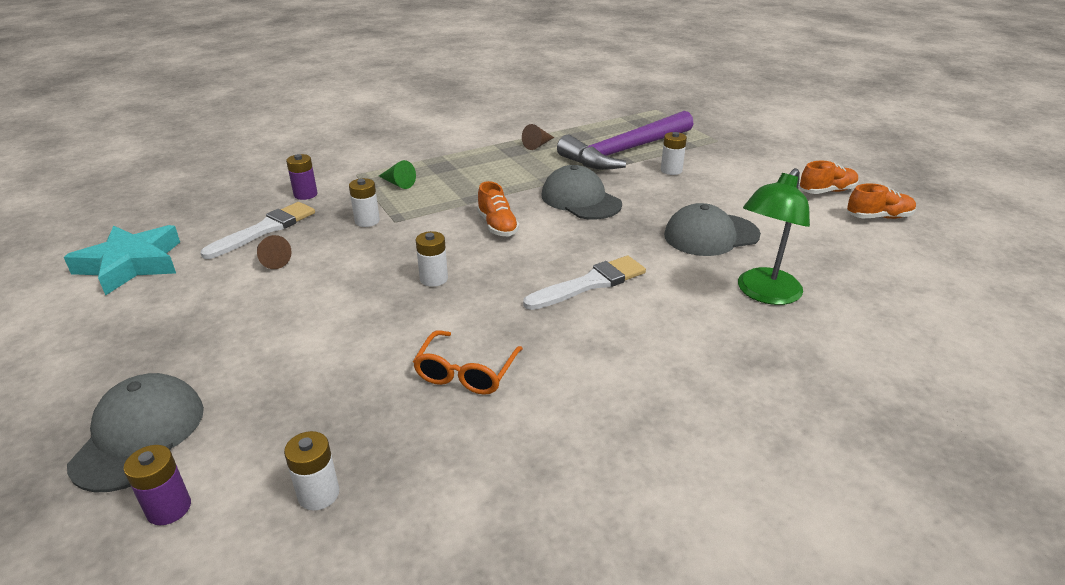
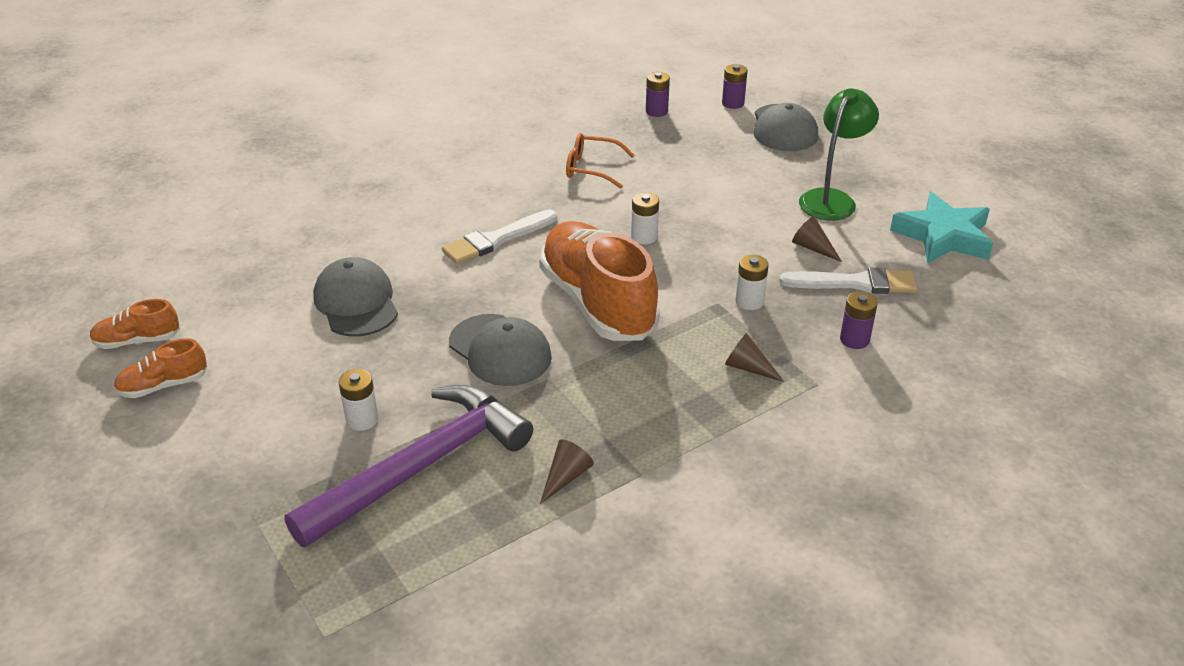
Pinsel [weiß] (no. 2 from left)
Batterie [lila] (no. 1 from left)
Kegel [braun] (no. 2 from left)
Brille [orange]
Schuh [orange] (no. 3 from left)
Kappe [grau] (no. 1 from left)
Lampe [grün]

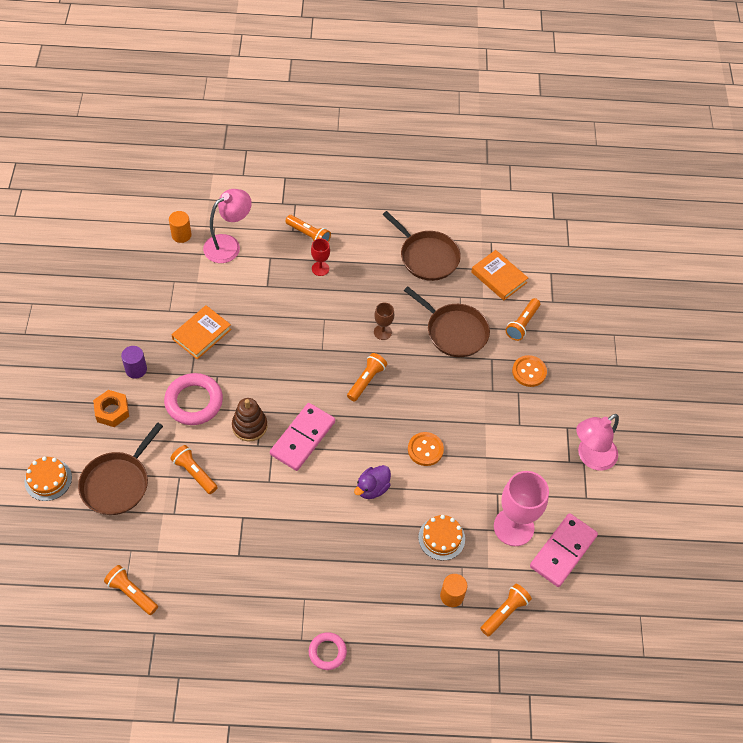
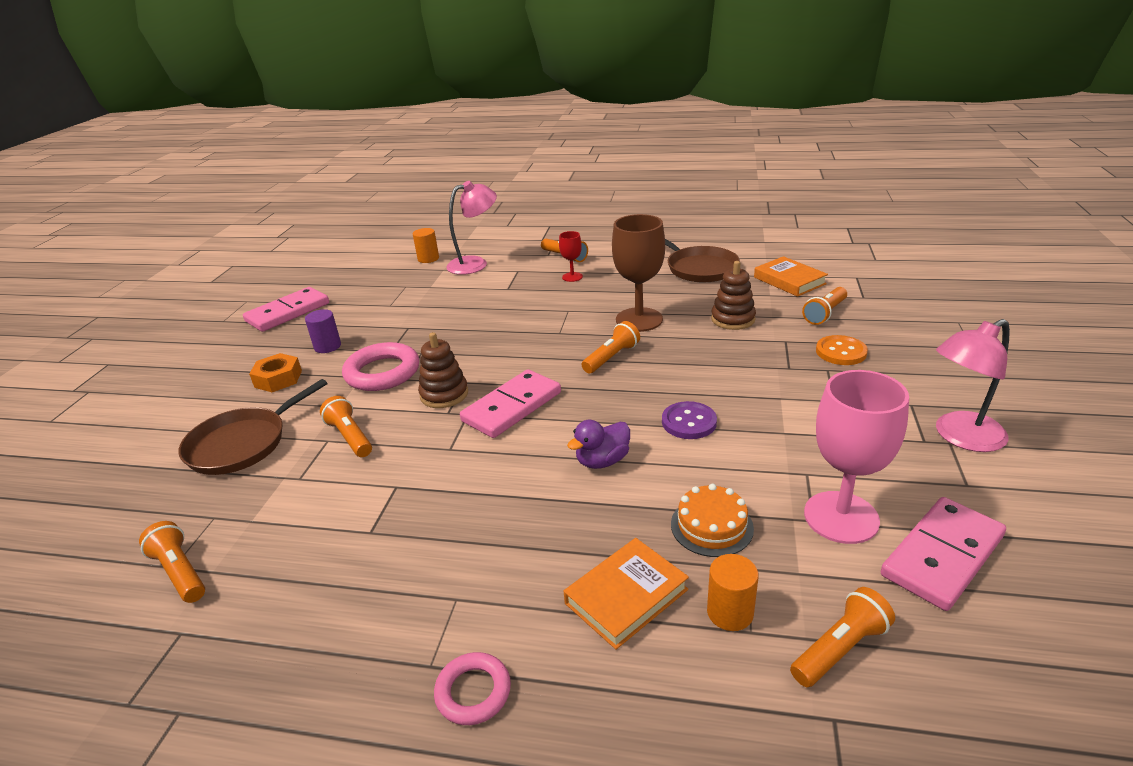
Kuchen [orange] (no. 1 from left in the first image)
Buch [orange] (no. 1 from left)
Kelch [braun]
Stapelspielzeug [braun] (no. 2 from left)
Knopf [lila]
Dominostein [rosa] (no. 1 from left)

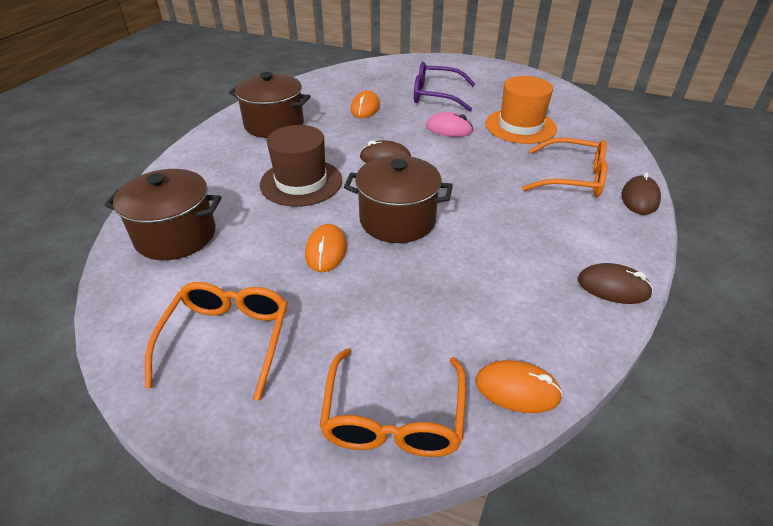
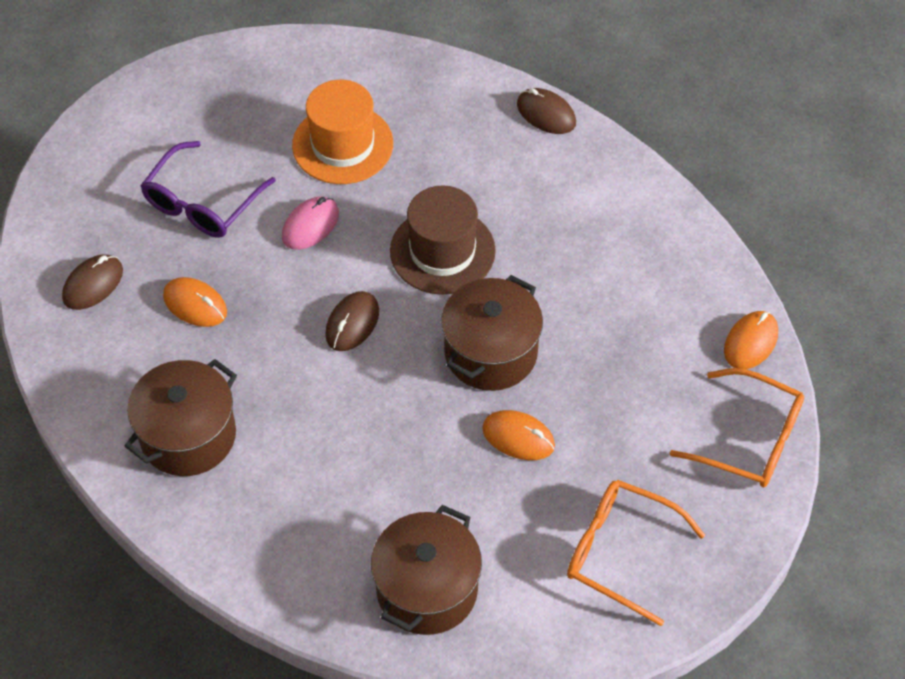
Hut [braun]
Brille [orange] (no. 3 from left in the first image)
Computermaus [braun] (no. 1 from left)

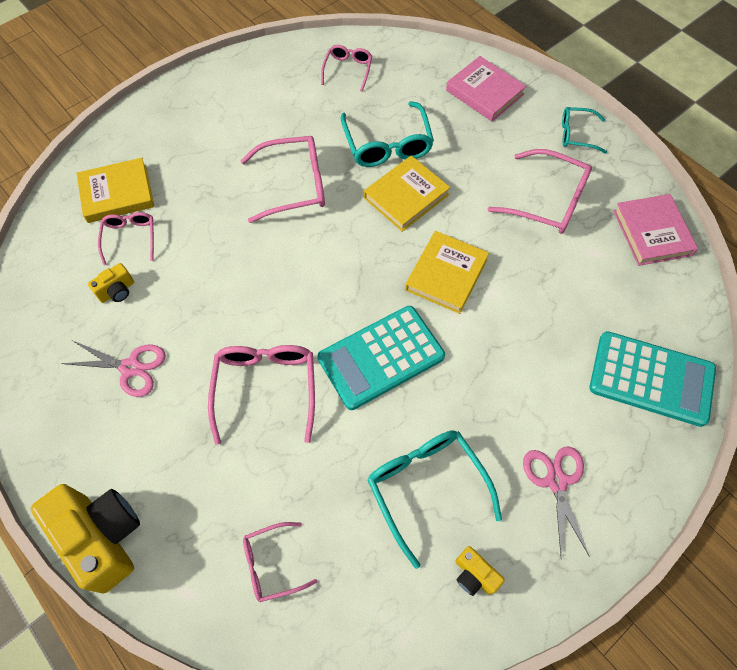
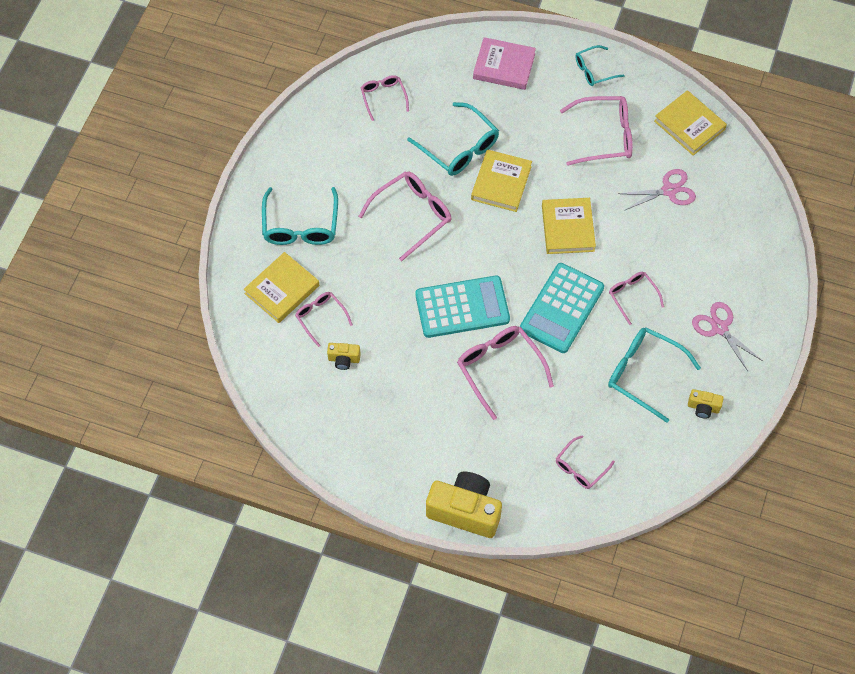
Schere [rosa] (no. 1 from left)
Kamera [gelb] (no. 1 from left)
Taschenrechner [türkis] (no. 1 from left)
Buch [gelb] (no. 4 from left)
Brille [türkis] (no. 1 from left)
Brille [rosa] (no. 7 from left)

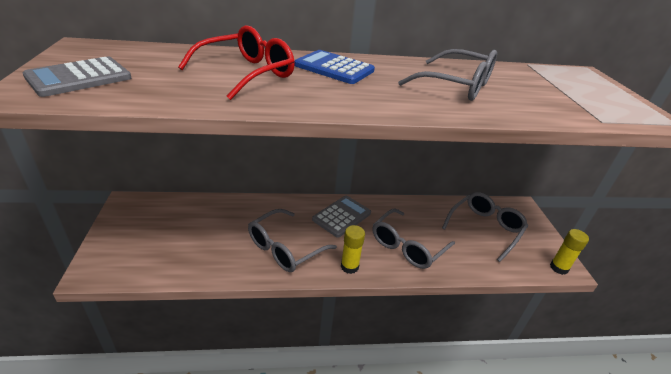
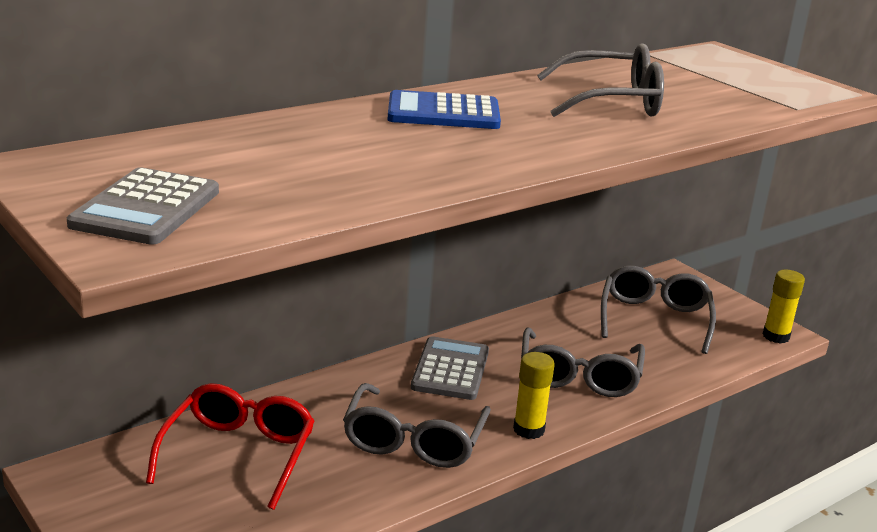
Brille [rot]

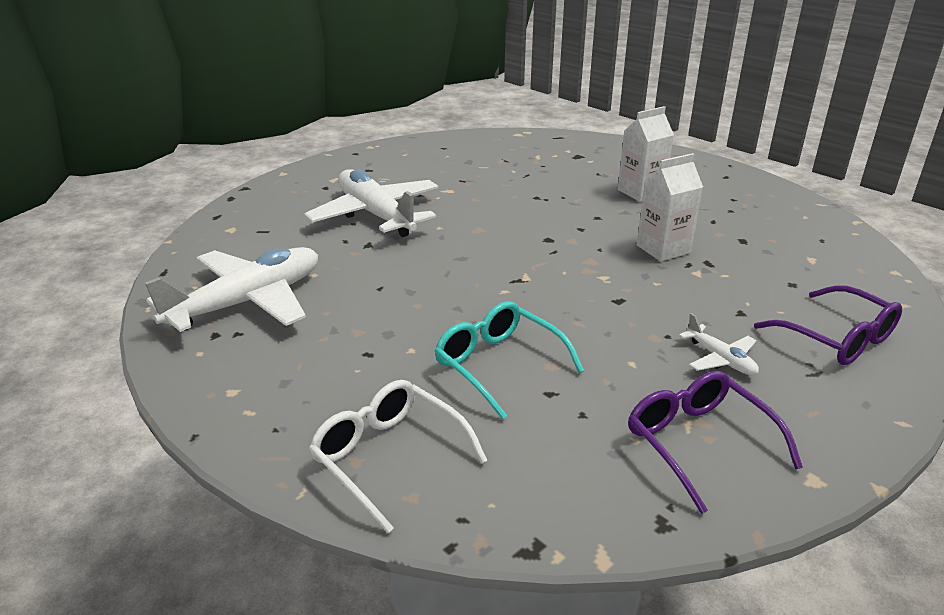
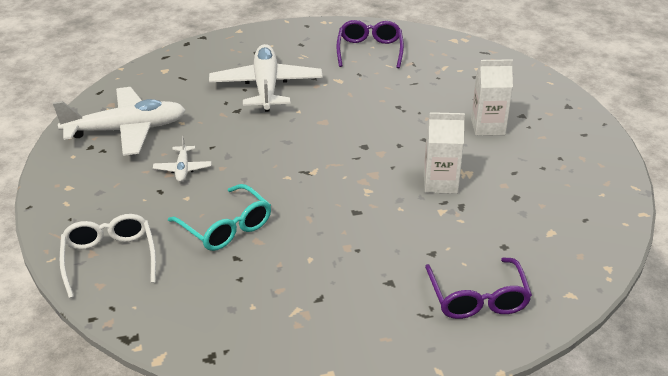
Brille [türkis]
Brille [lila] (no. 1 from left)
Flugzeug [weiß] (no. 2 from left)

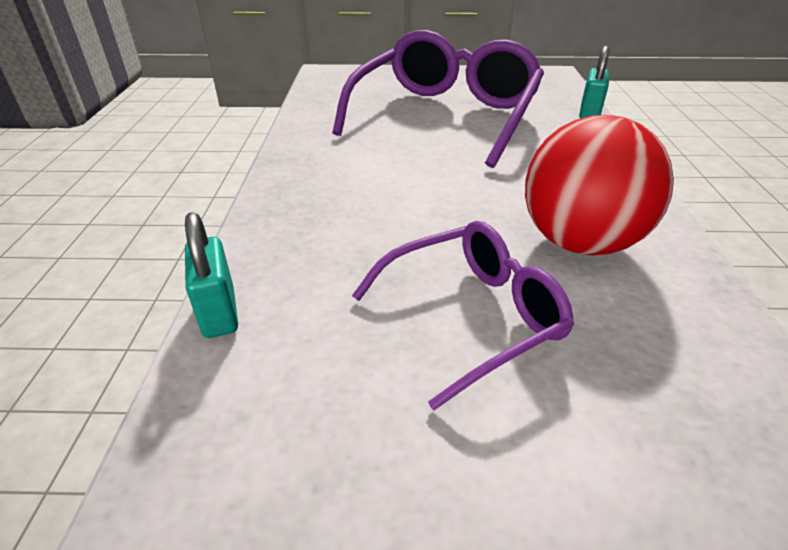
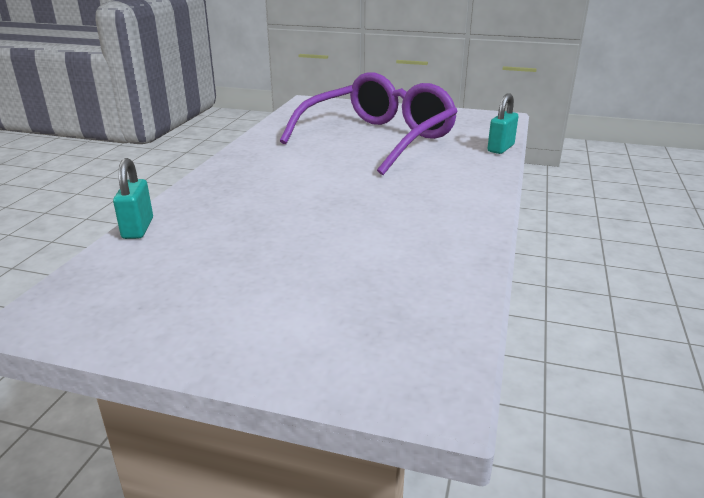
Brille [lila] (no. 2 from left in the first image)
Ball [rot]

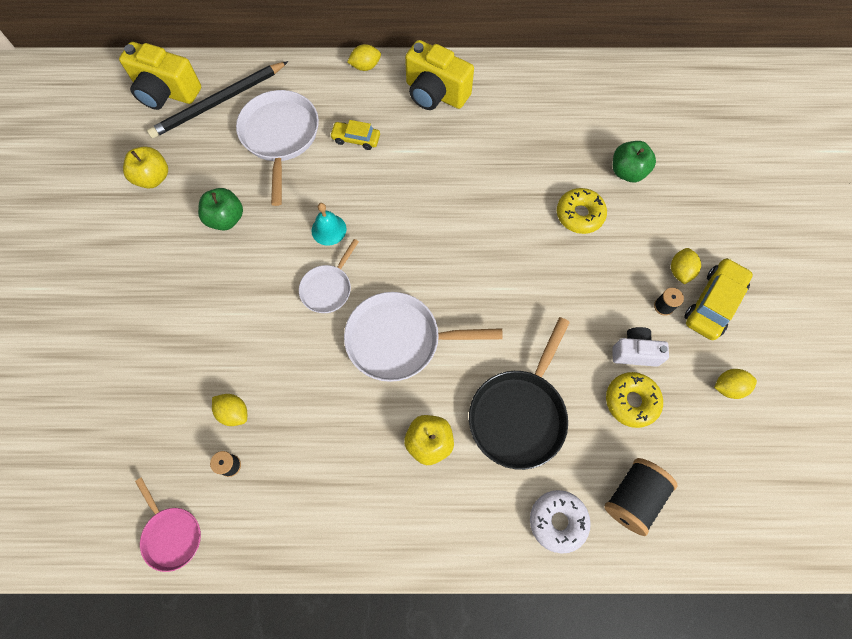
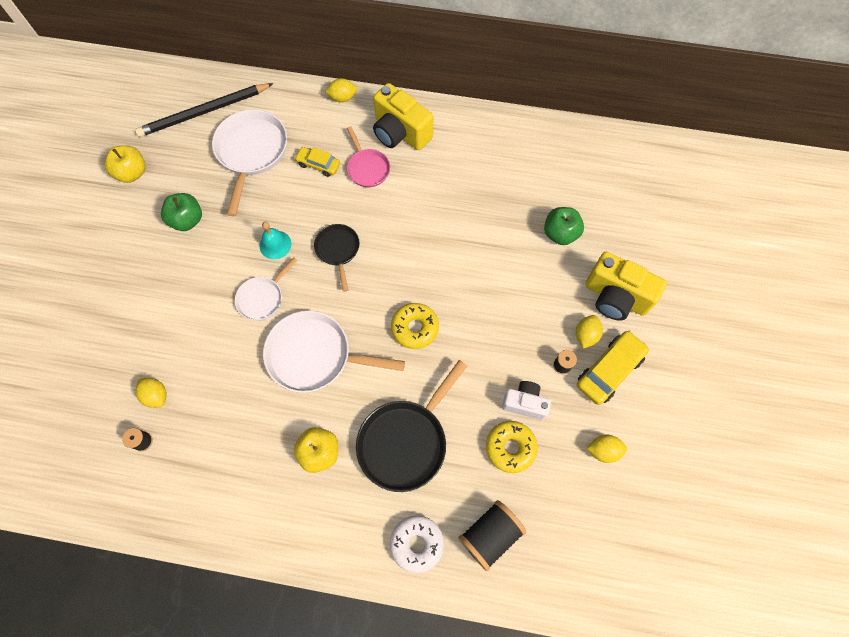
Kamera [gelb] (no. 2 from left)
Pfanne [rosa]
Donut [gelb] (no. 1 from left)
Pfanne [schwarz] (no. 1 from left)

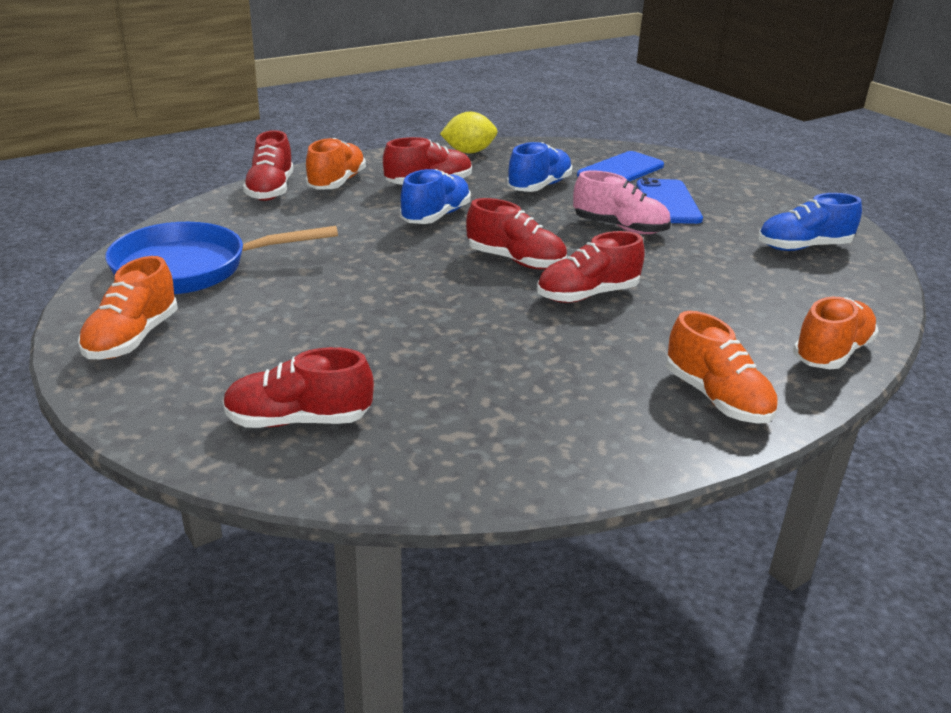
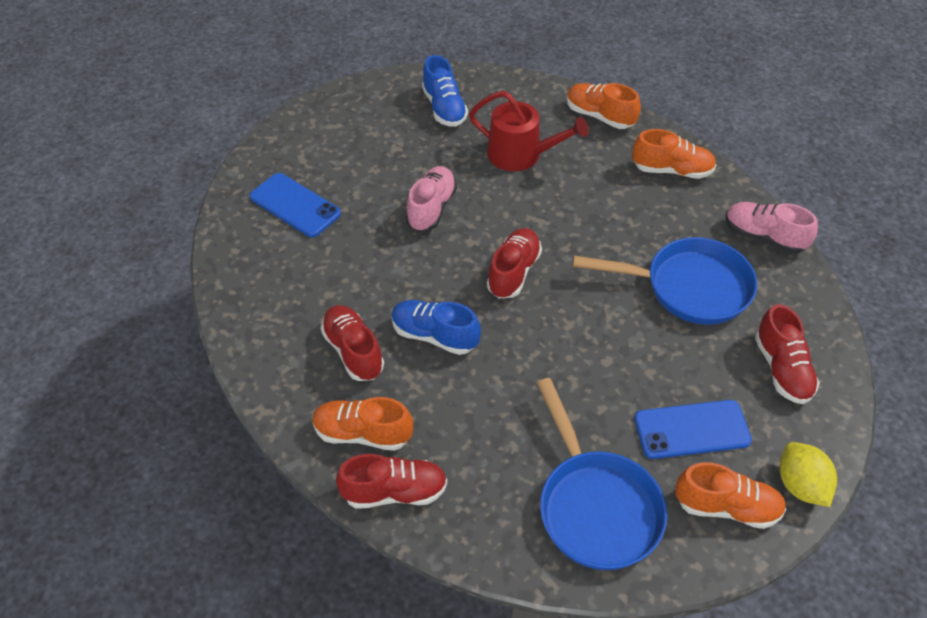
Zitrone [gelb]
Schuh [blau] (no. 2 from left in the first image)
Schuh [rot] (no. 5 from left in the first image)
Handy [blau] (no. 2 from left)
Schuh [orange] (no. 3 from left)
Gießkanne [rot]
Pfanne [blau] (no. 2 from left)
Schuh [rosa] (no. 2 from left)

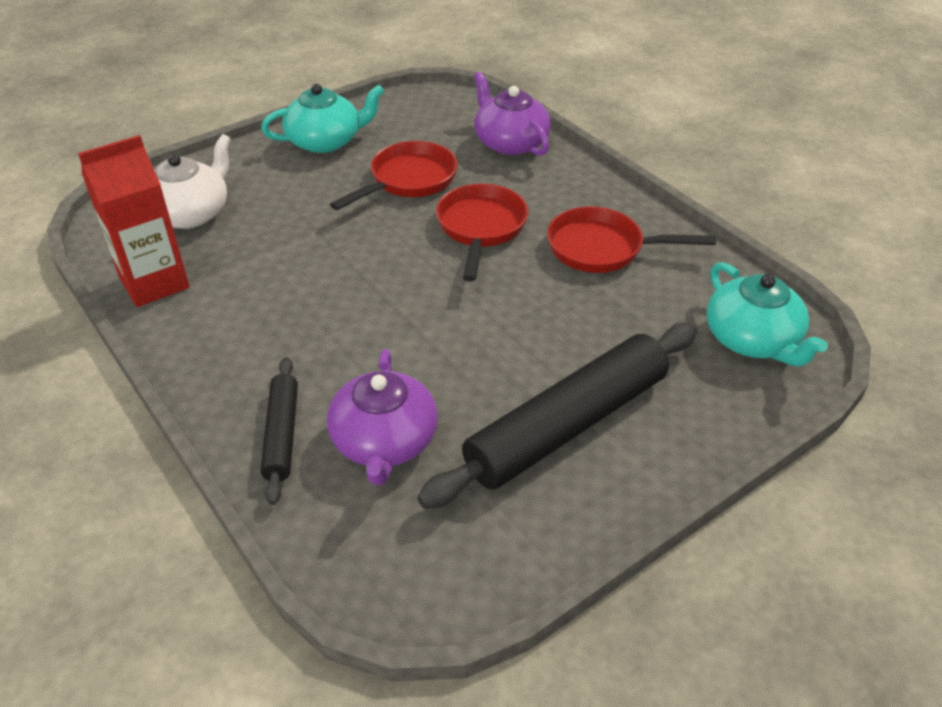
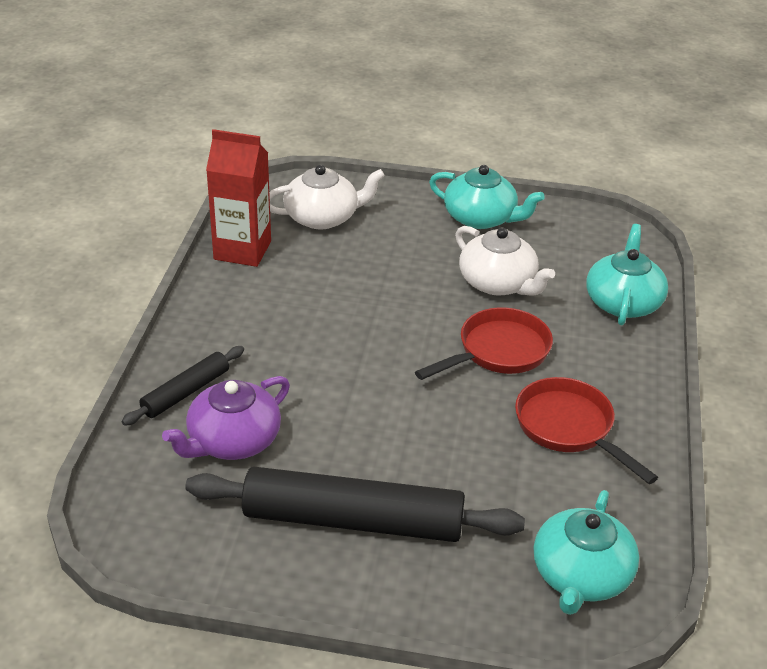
Teekanne [weiß] (no. 2 from left)
Teekanne [türkis] (no. 3 from left)

